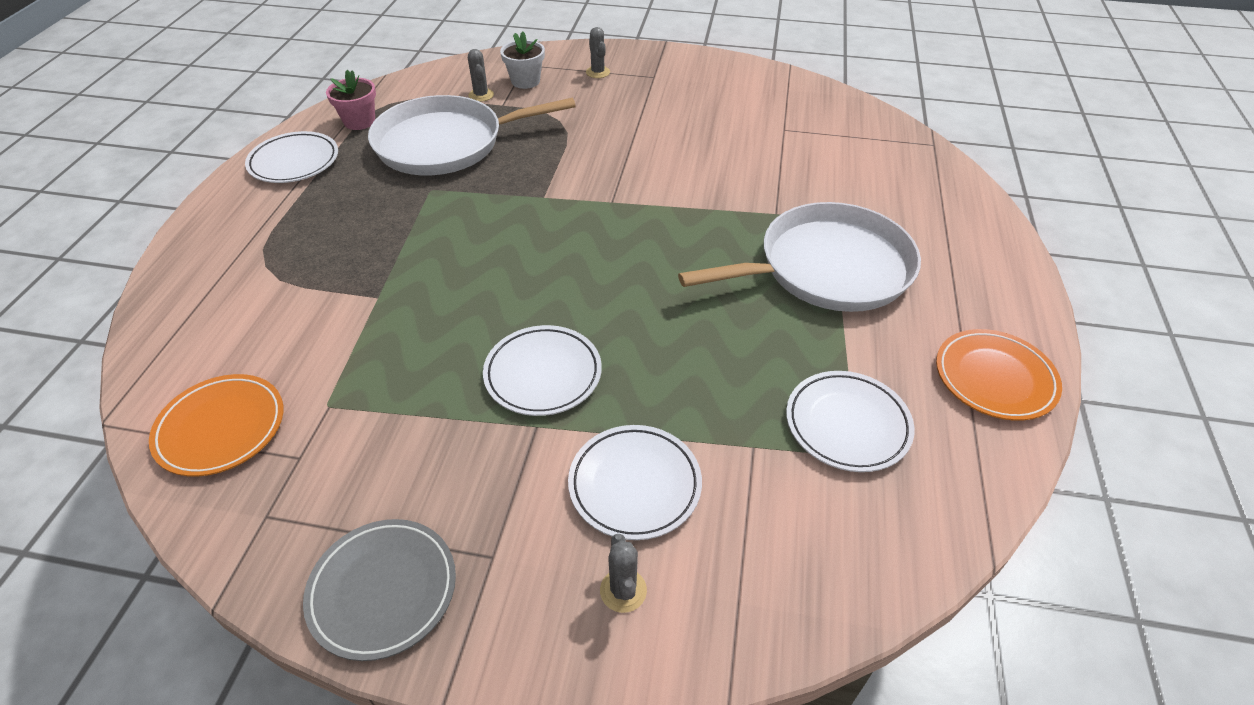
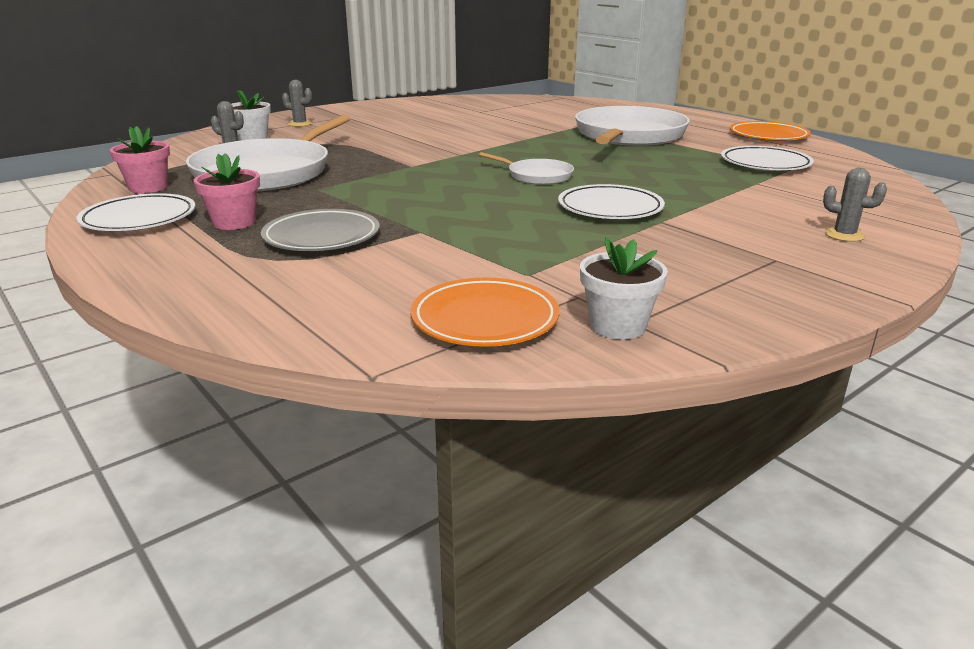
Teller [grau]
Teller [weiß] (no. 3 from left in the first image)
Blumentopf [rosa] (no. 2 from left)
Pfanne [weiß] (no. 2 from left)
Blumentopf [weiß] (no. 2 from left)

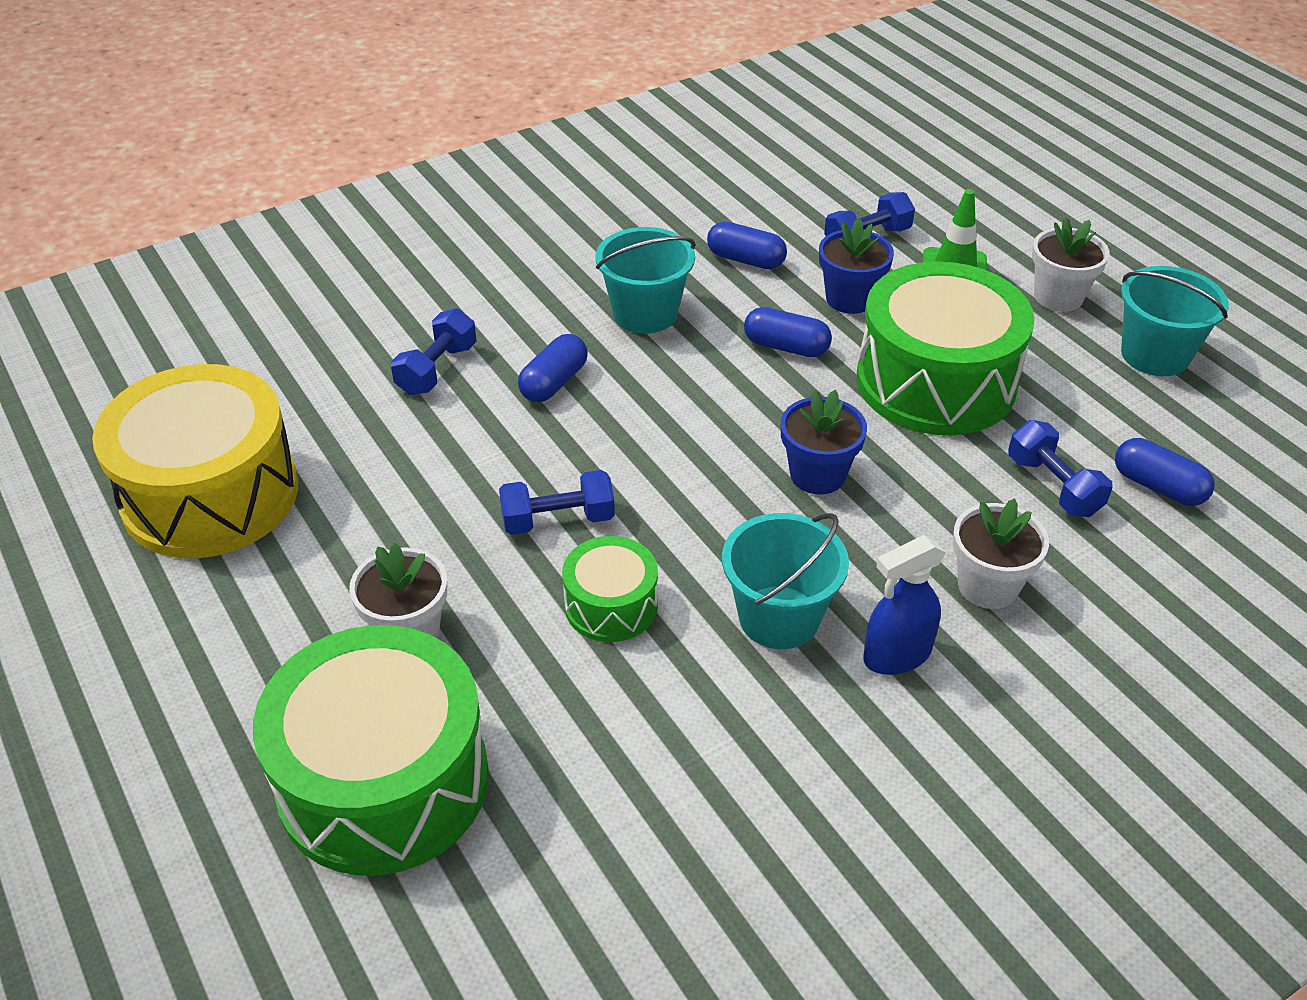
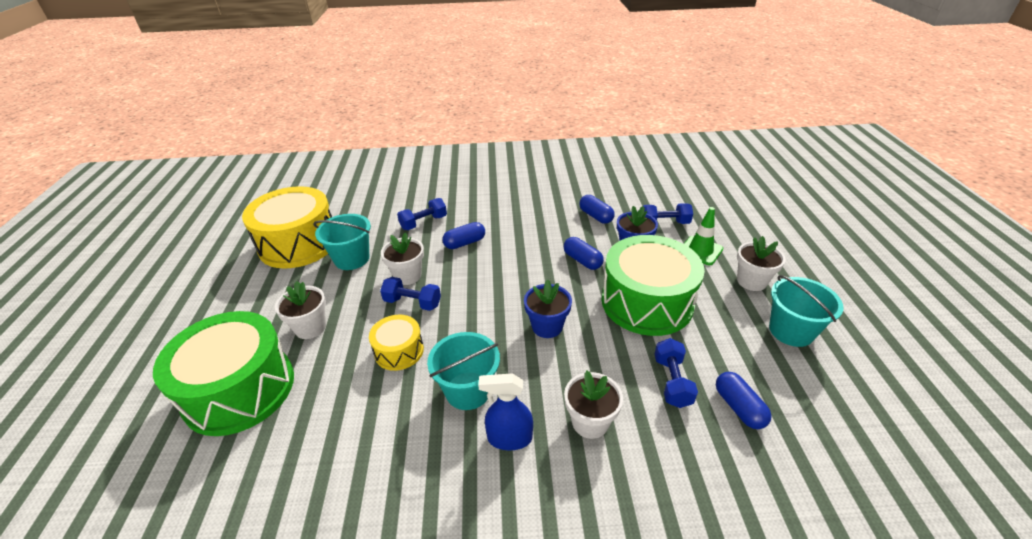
Trommel [gelb] (no. 2 from left)
Eimer [türkis] (no. 1 from left)
Blumentopf [weiß] (no. 2 from left)

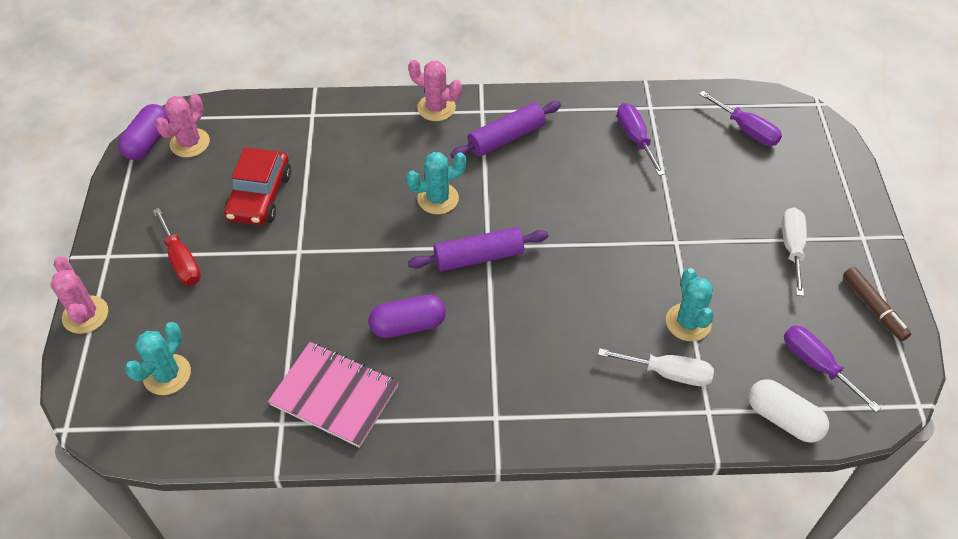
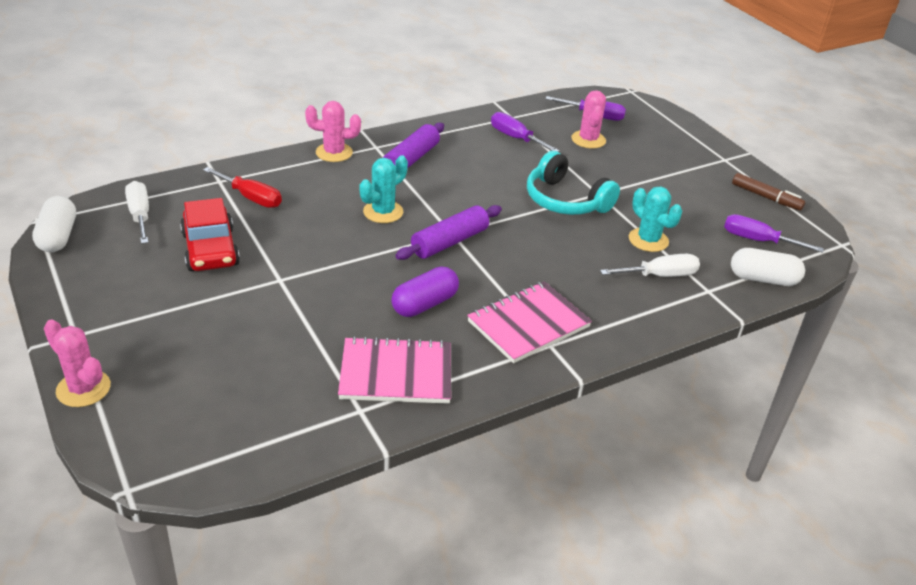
Kapsel [weiß] (no. 1 from left)
Kaktus [türkis] (no. 1 from left in the first image)
Schraubenzieher [rot]
Kaktus [rosa] (no. 3 from left)
Schraubenzieher [weiß] (no. 1 from left)
Notizbuch [rosa] (no. 2 from left)
Kopfhörer [türkis]

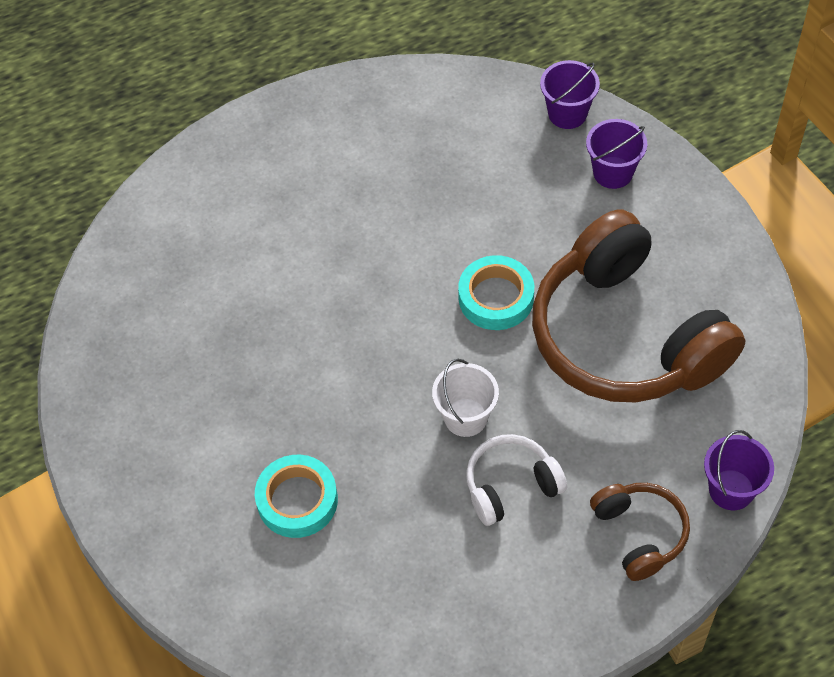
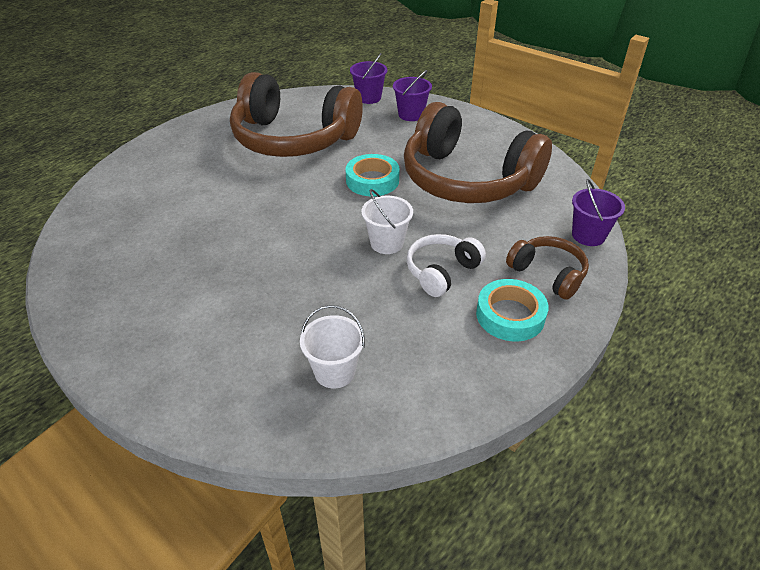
Klebeband [türkis] (no. 2 from left)
Kopfhörer [braun] (no. 1 from left)
Eimer [weiß] (no. 1 from left)

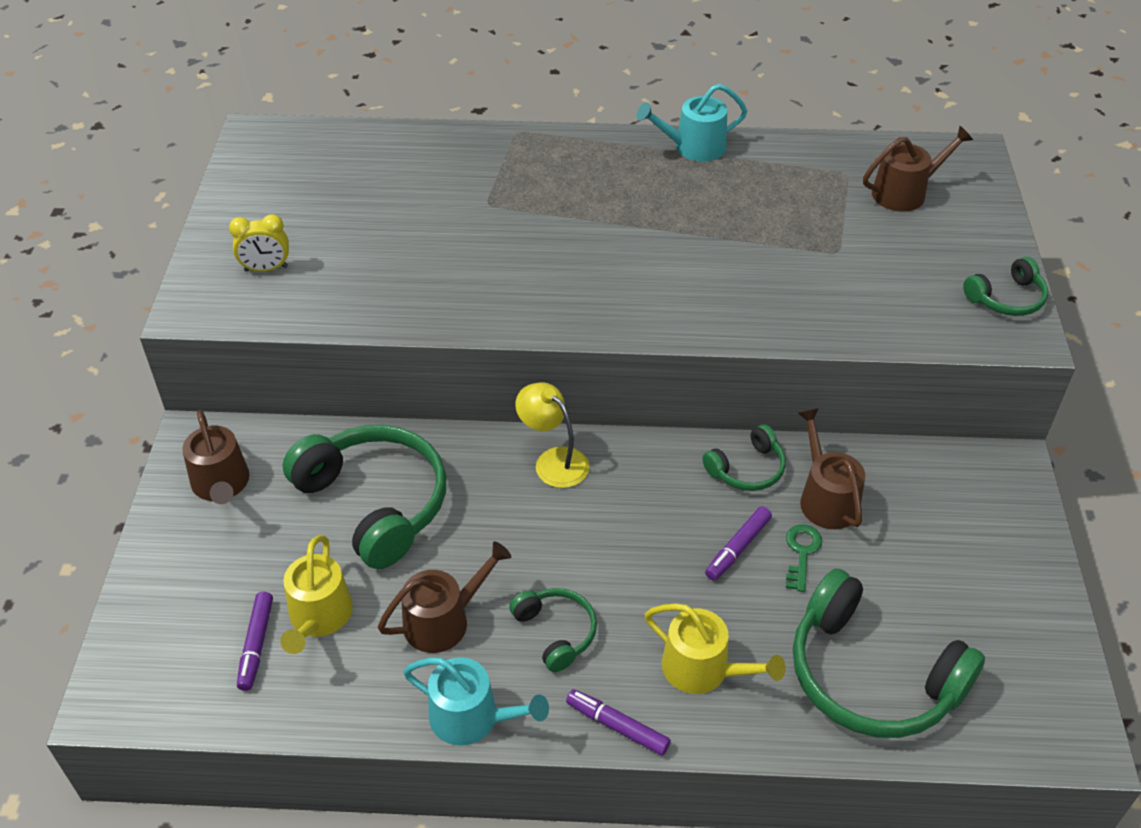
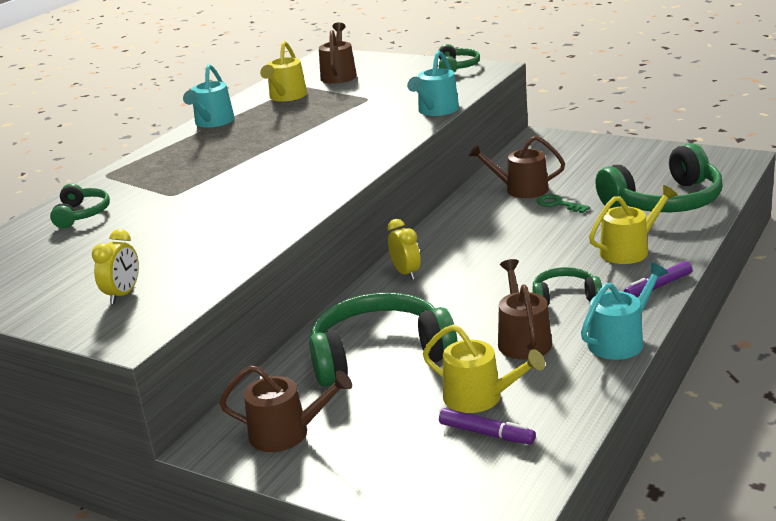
Wecker [gelb] (no. 2 from left)
Kopfhörer [grün] (no. 1 from left)
Filzstift [lila] (no. 3 from left in the first image)
Gießkanne [gelb] (no. 1 from left)
Gießkanne [türkis] (no. 2 from left)

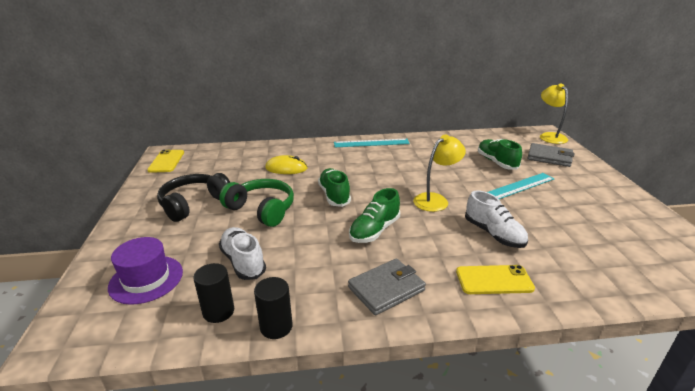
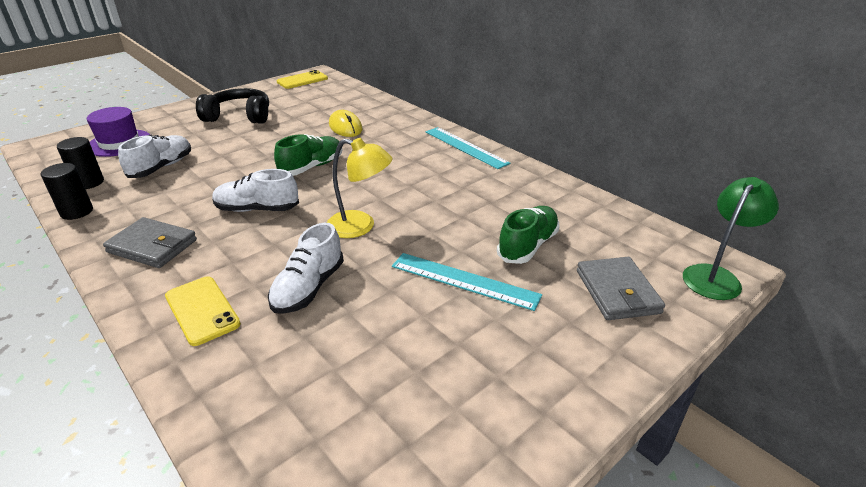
Kopfhörer [grün]
Schuh [weiß] (no. 2 from left)
Lampe [grün]

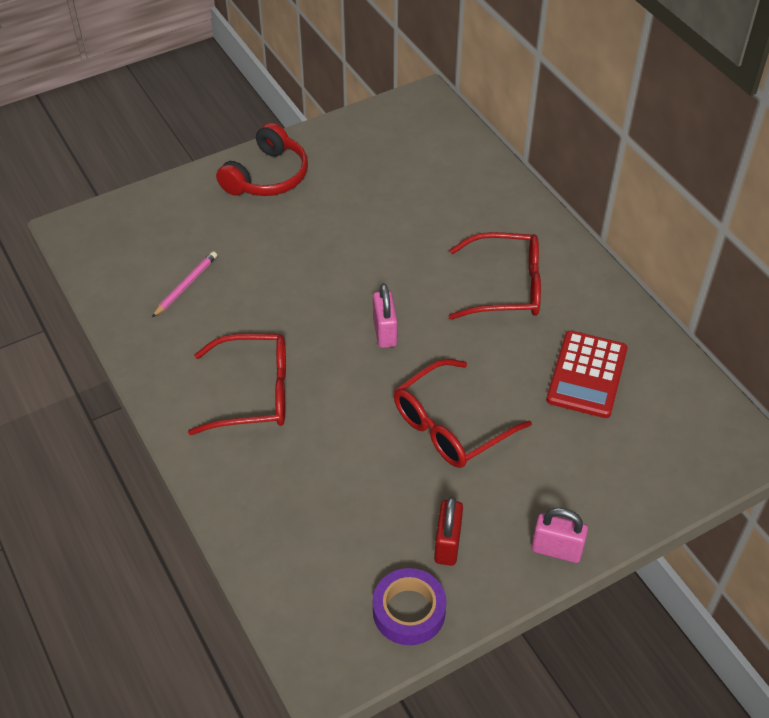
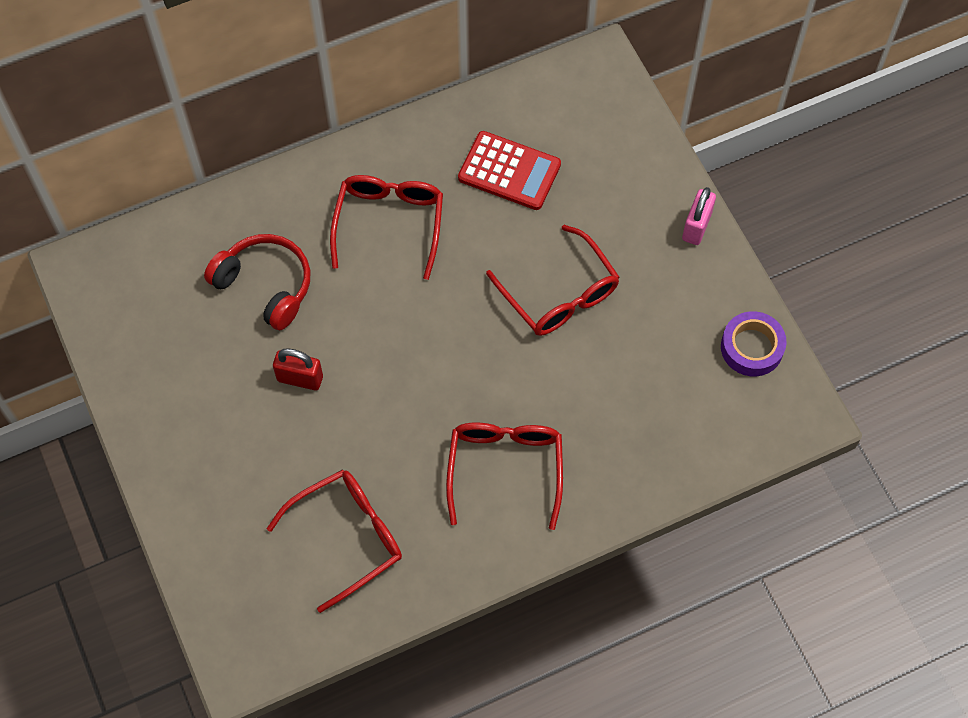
Brille [rot] (no. 1 from left)
Kopfhörer [rot]
Vorhängeschloss [rosa] (no. 1 from left in the first image)
Vorhängeschloss [rot]

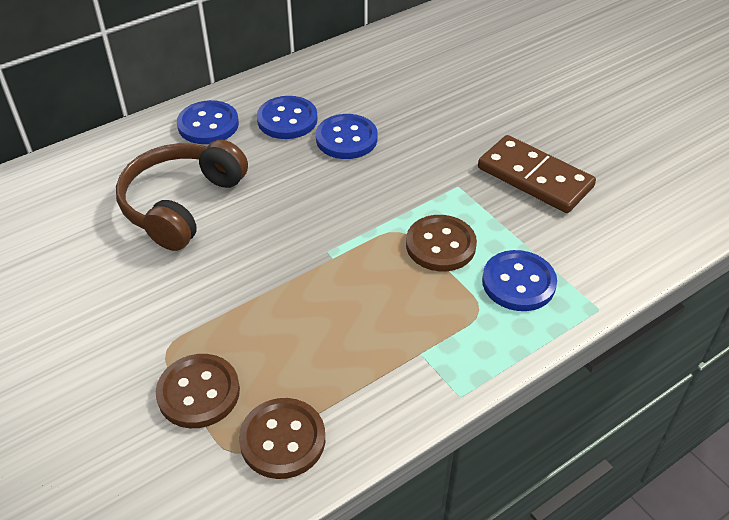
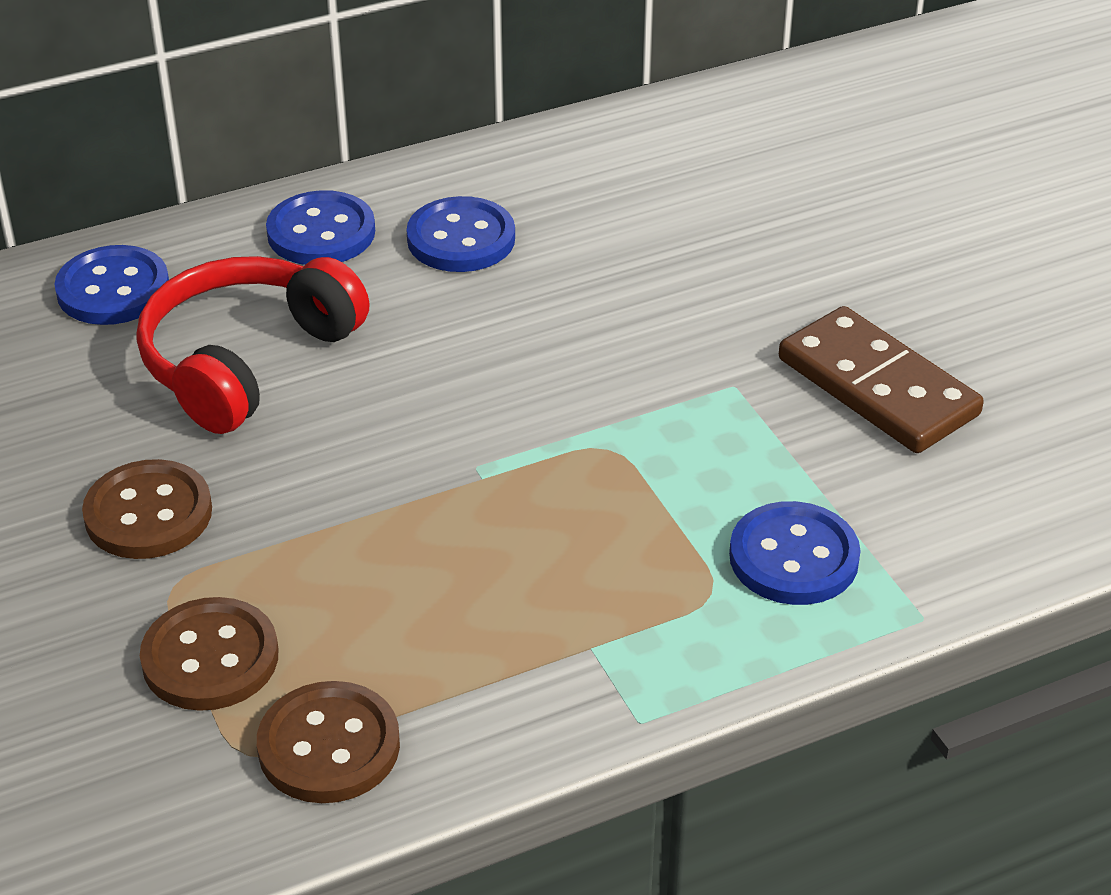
Kopfhörer [rot]
Knopf [blau] (no. 1 from left)
Knopf [braun] (no. 1 from left)

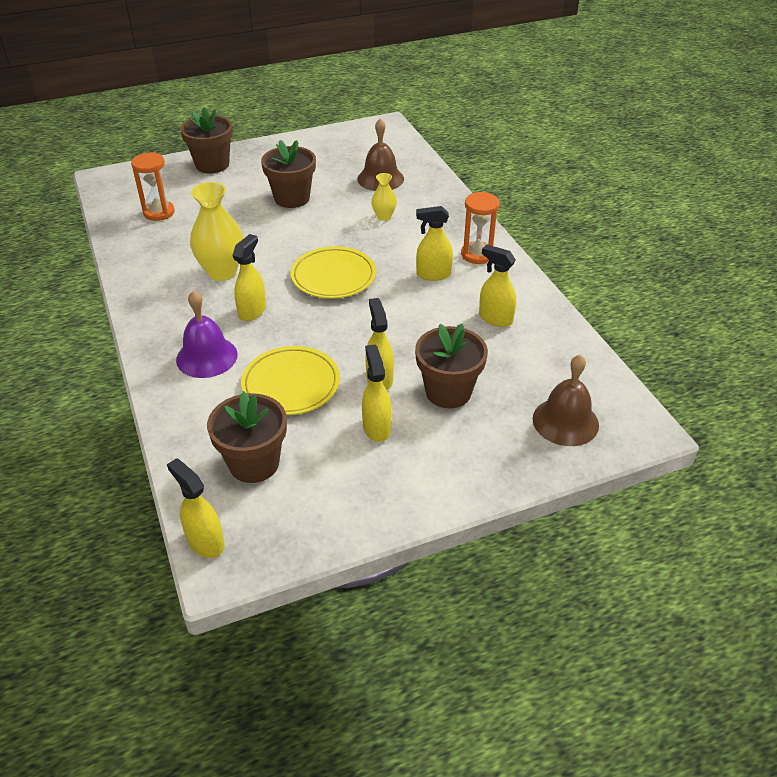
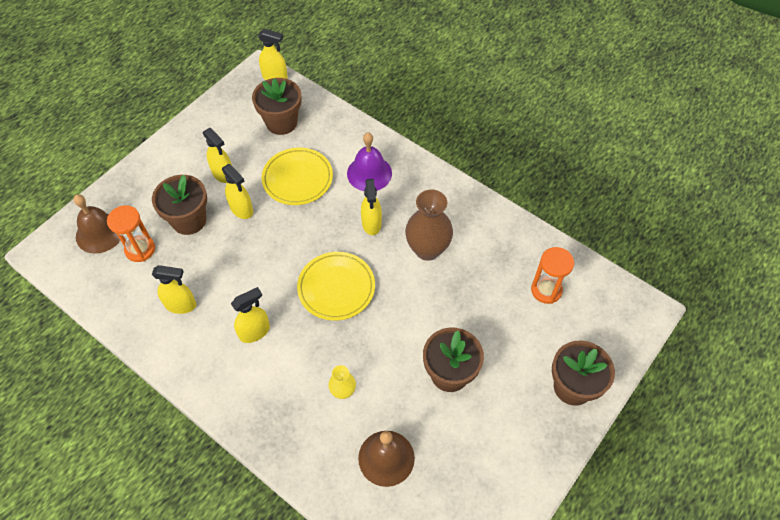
Vase [braun]
Sanduhr [orange] (no. 1 from left)

